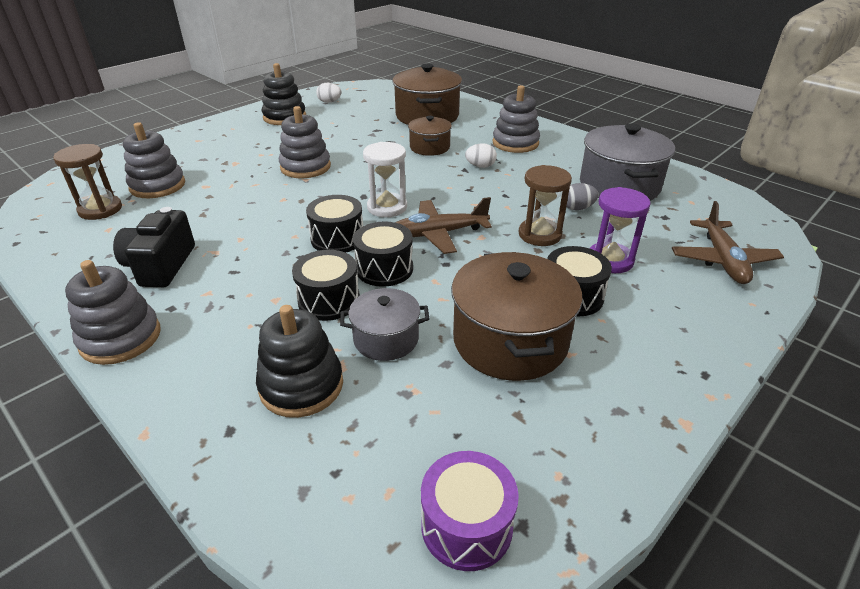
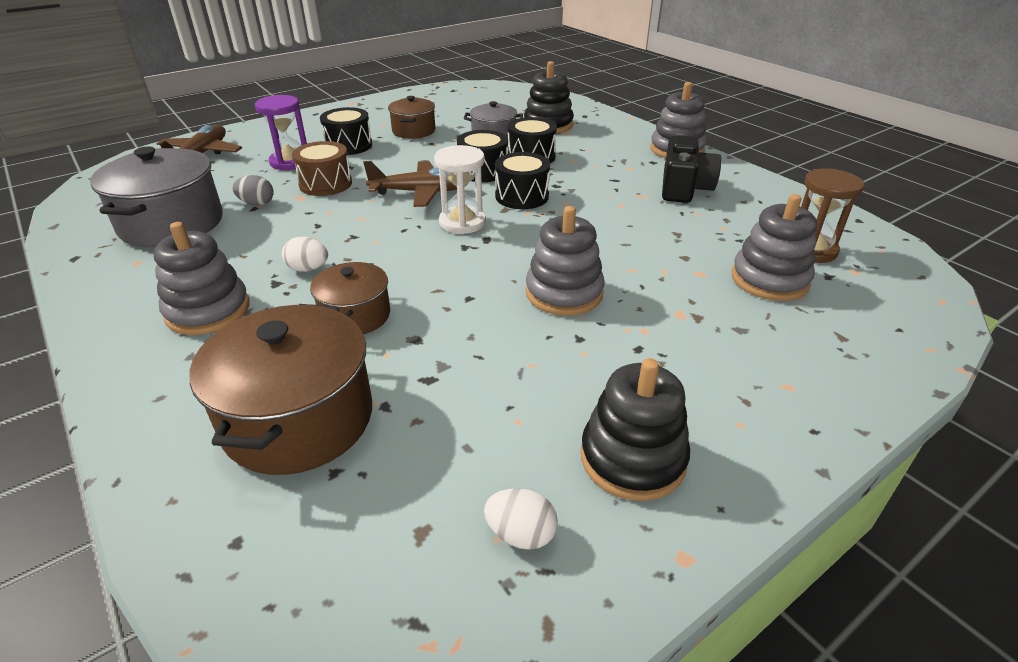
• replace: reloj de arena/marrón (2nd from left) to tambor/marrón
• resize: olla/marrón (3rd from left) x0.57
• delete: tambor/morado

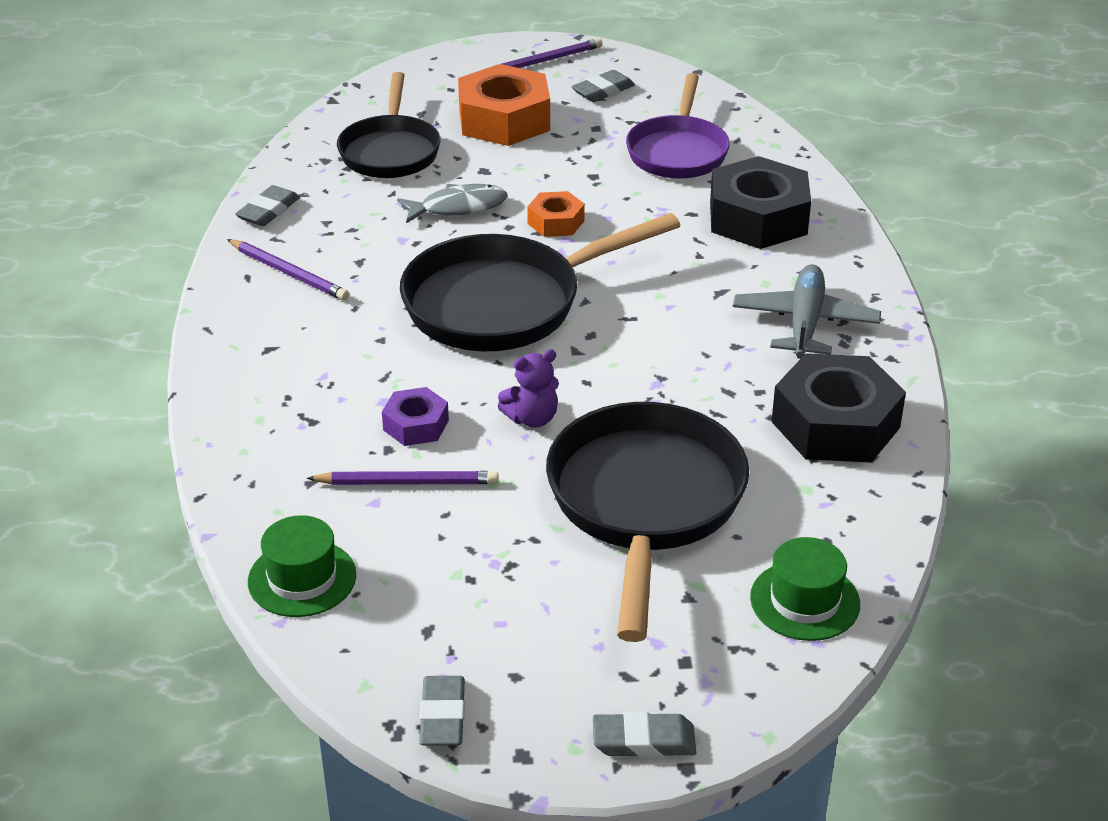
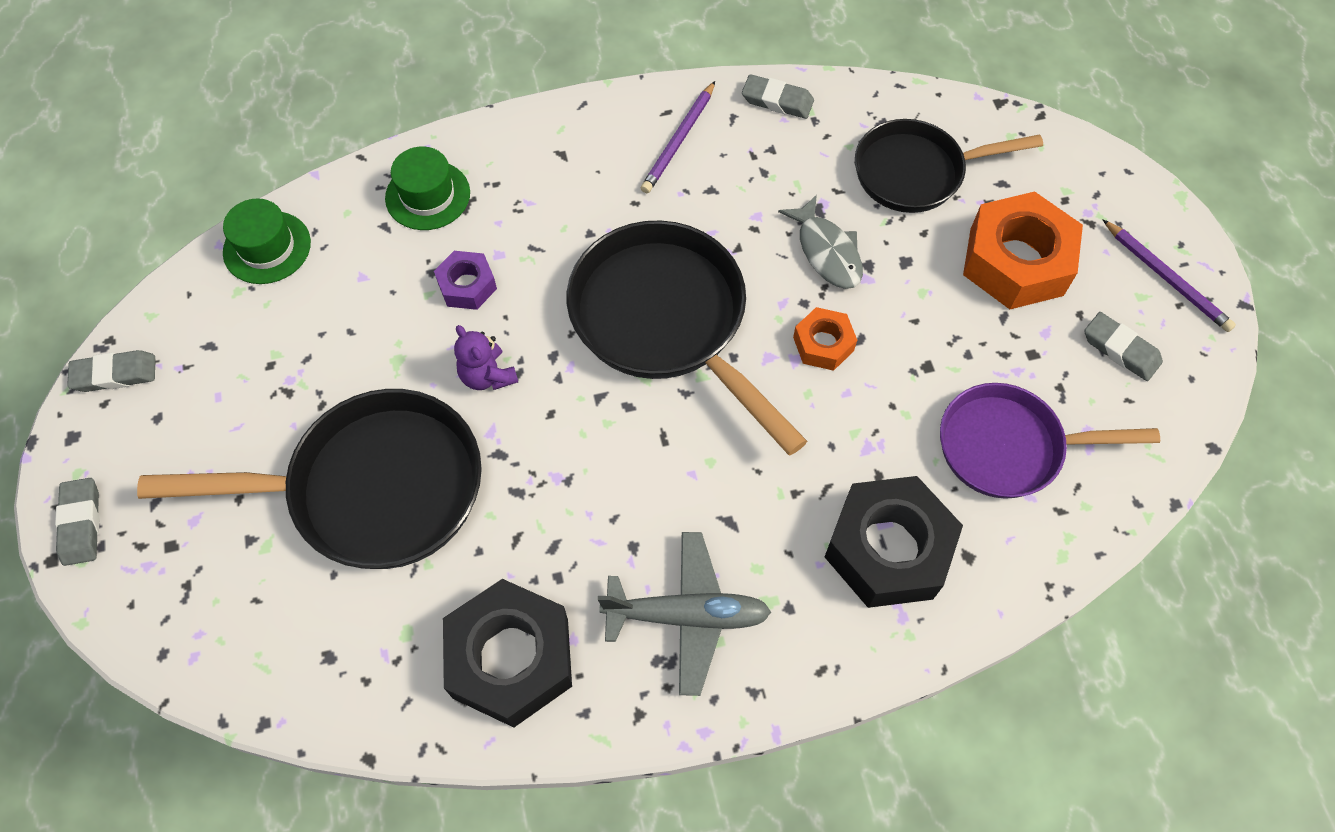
• delete: lápiz/morado (2nd from left)
• move: sombrero/verde (2nd from left)

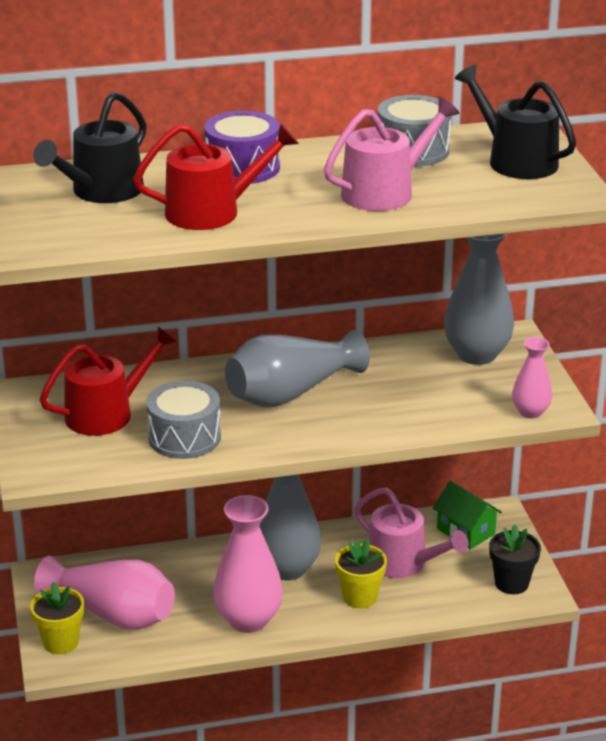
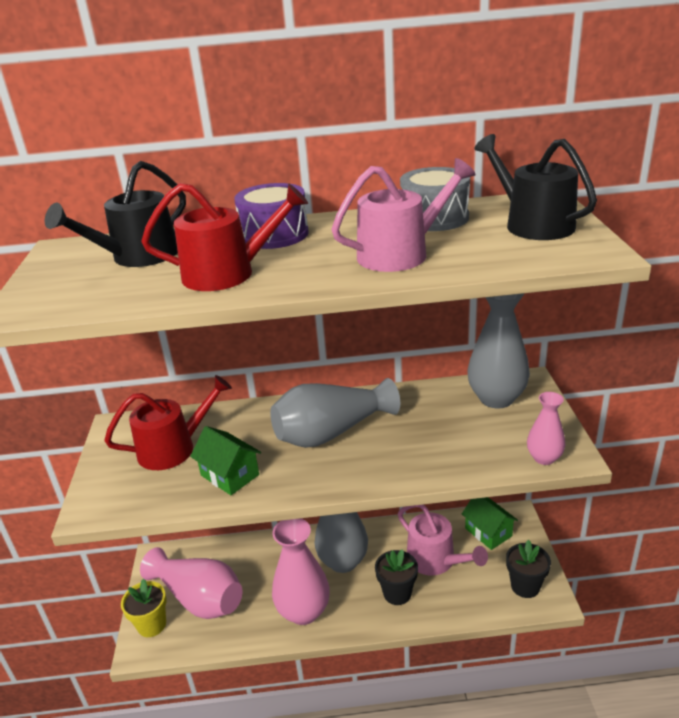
• replace: tambor/gris (1st from left) to casa/verde (1st from left)
• recolor: maceta/amarillo (2nd from left) to maceta/negro (1st from left)

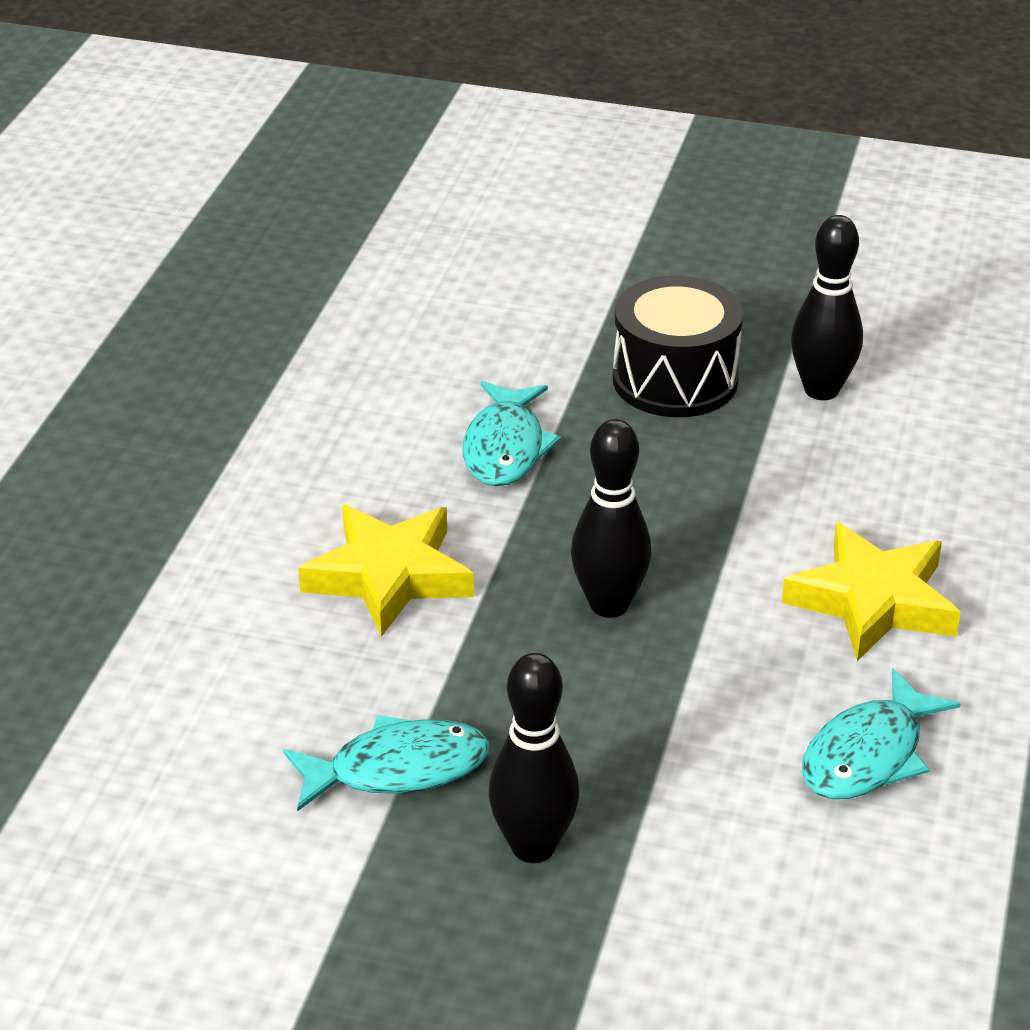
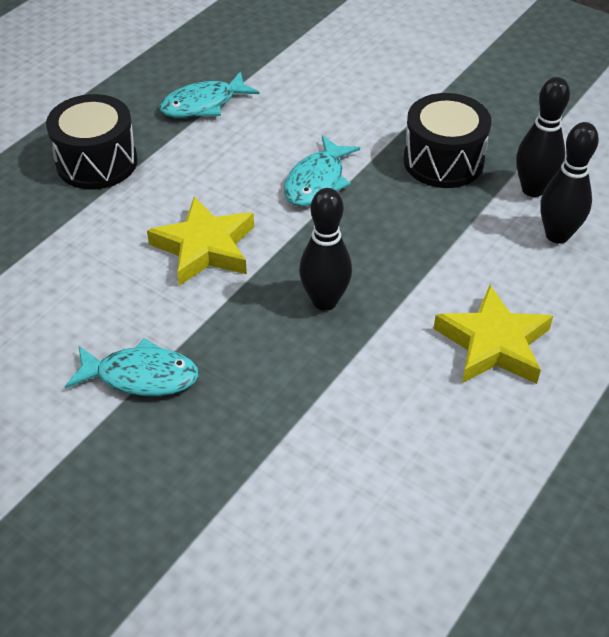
• move: bolo/negro (1st from left in the first image) to bolo/negro (3rd from left)
• move: pez/turquesa (3rd from left in the first image) to pez/turquesa (2nd from left)
• insert: tambor/negro (1st from left)

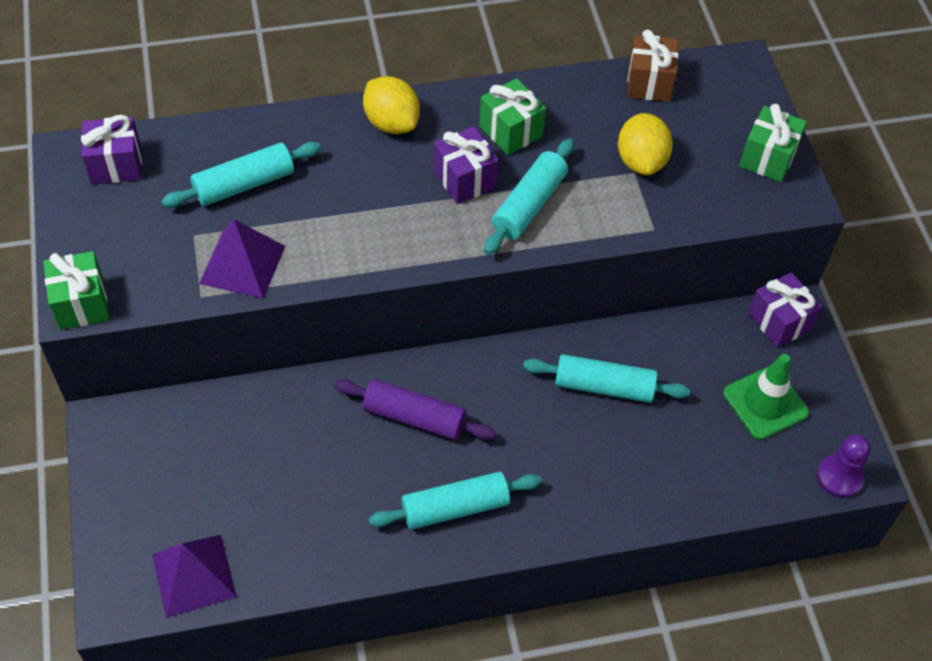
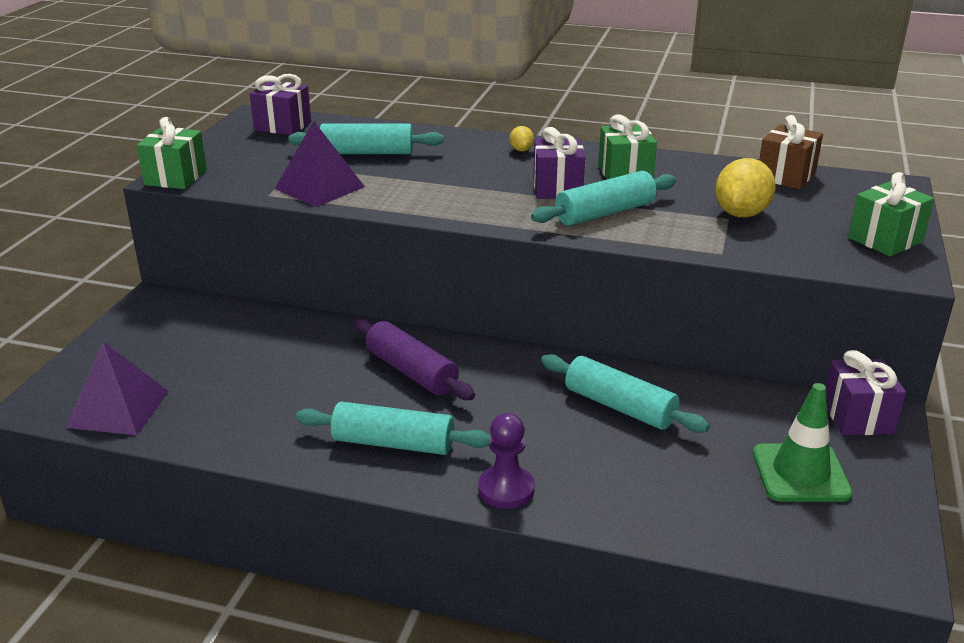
• resize: limón/amarillo (1st from left) x0.49
• move: peón/morado

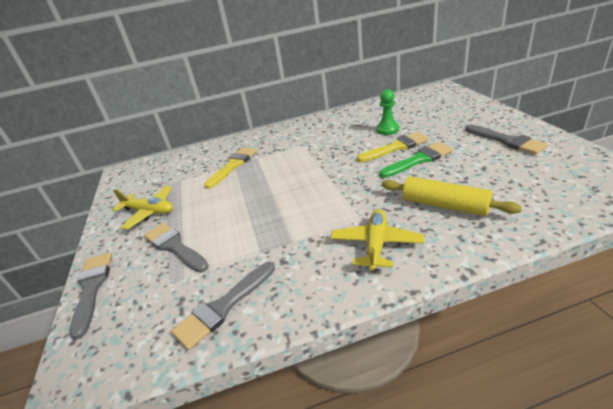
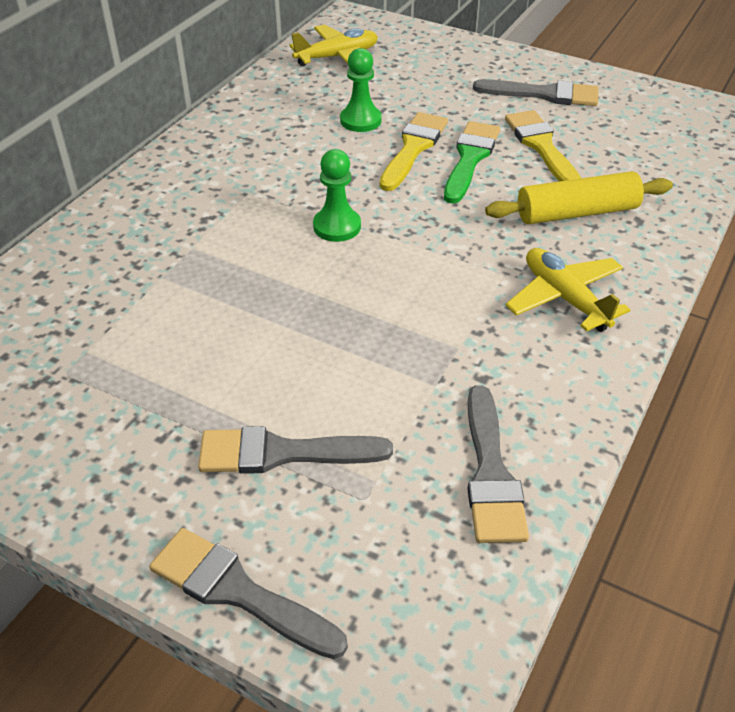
• move: pincel/amarillo (1st from left in the first image) to pincel/amarillo (2nd from left)
• move: avión/amarillo (1st from left)
• insert: peón/verde (1st from left)

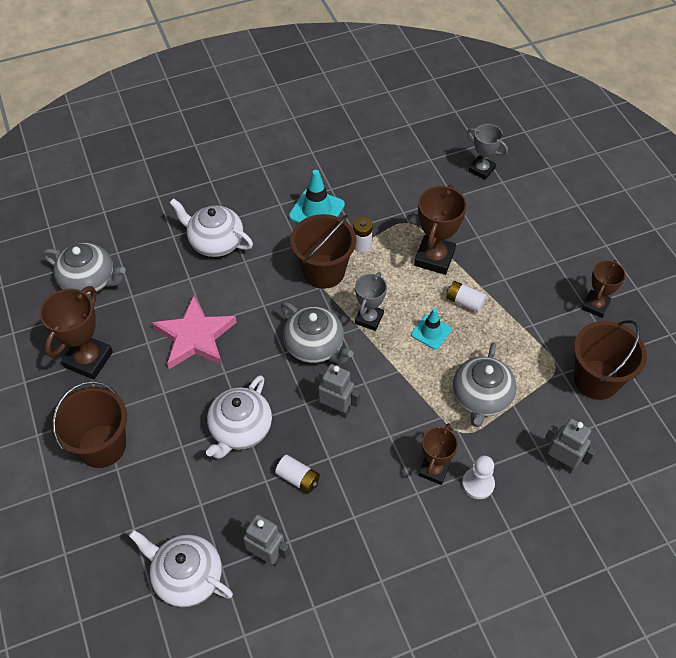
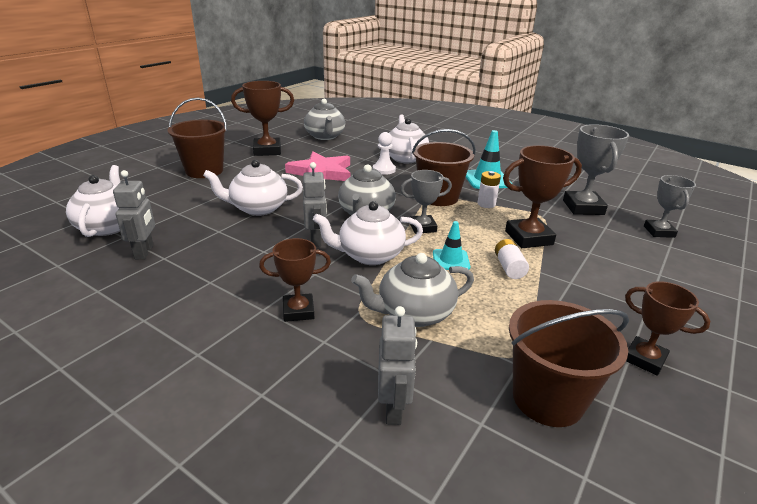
• rotate: trofeo/marrón (4th from left) 45 degrees clockwise
• delete: pila/blanco (1st from left)
• move: peón/blanco
• insert: trofeo/gris (2nd from left)
• insert: tetera/blanco (3rd from left)

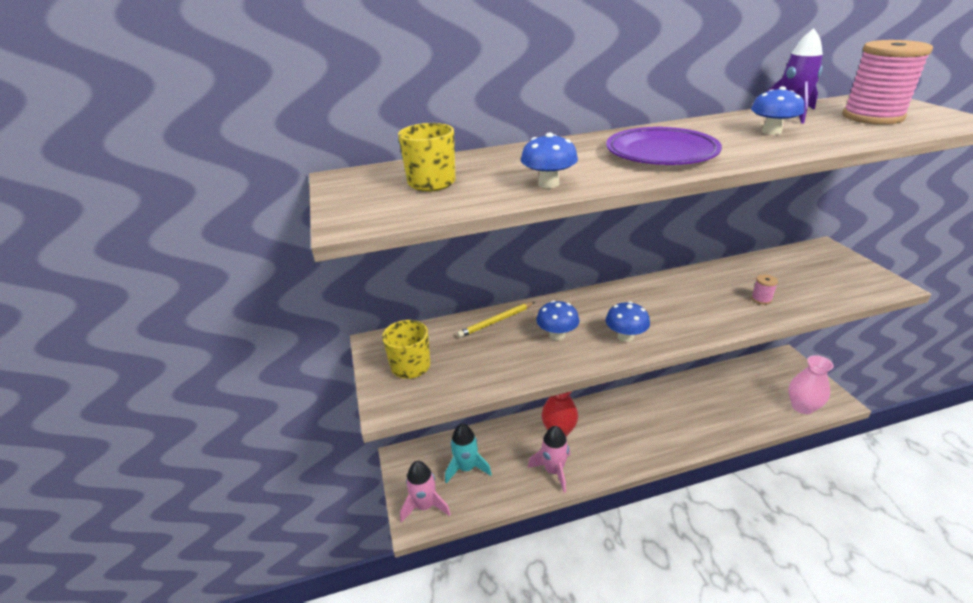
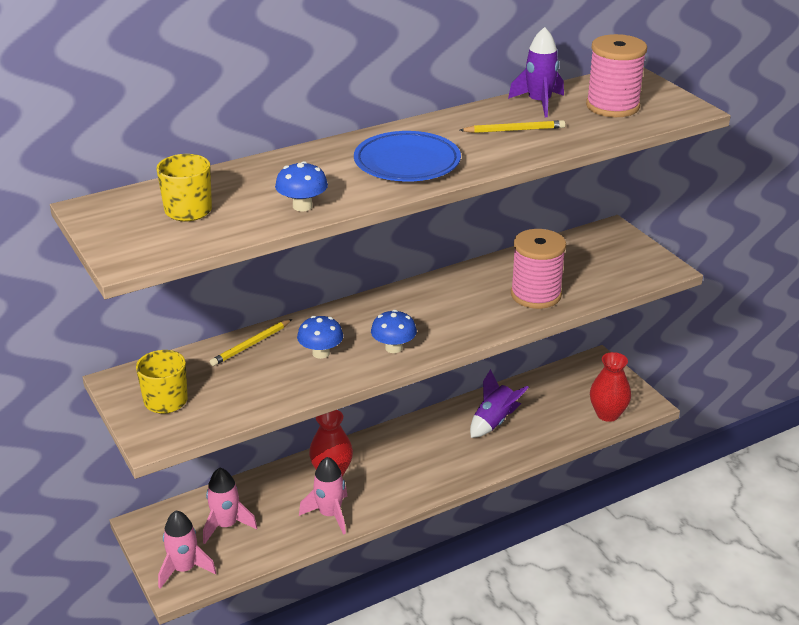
• replace: seta/azul (4th from left) to lápiz/amarillo (2nd from left)
• recolor: plato/morado to plato/azul
• resize: carrete/rosa (1st from left) x2.44
• recolor: florero/rosa to florero/rojo (2nd from left)
• recolor: cohete/turquesa to cohete/rosa (2nd from left)
• insert: cohete/morado (1st from left)

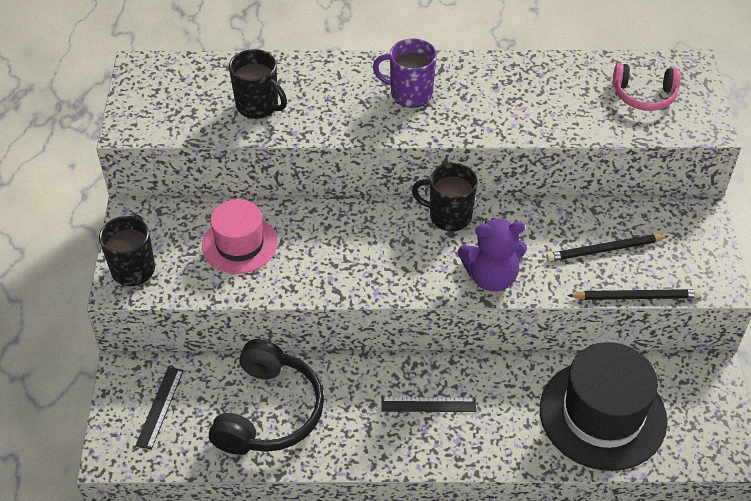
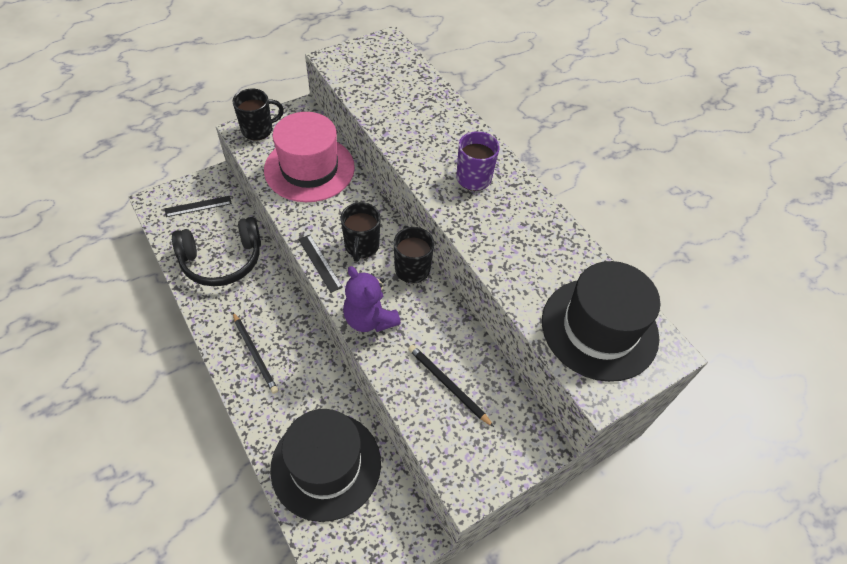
• move: taza/negro (2nd from left)
• replace: auriculares/rosa to sombrero/negro (2nd from left)
• resize: sombrero/rosa x1.61
• move: lápiz/negro (2nd from left in the first image) to lápiz/negro (1st from left)
• move: regla/negro (2nd from left)

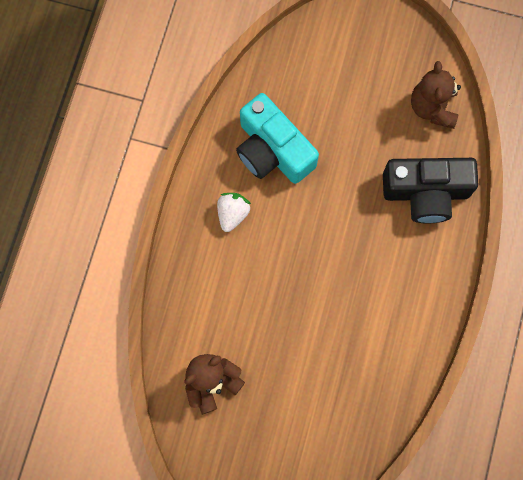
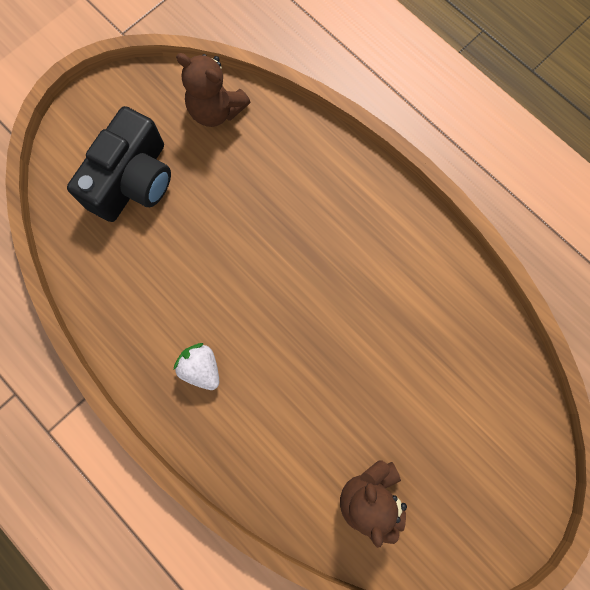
• delete: cámara/turquesa
• move: cámara/negro

